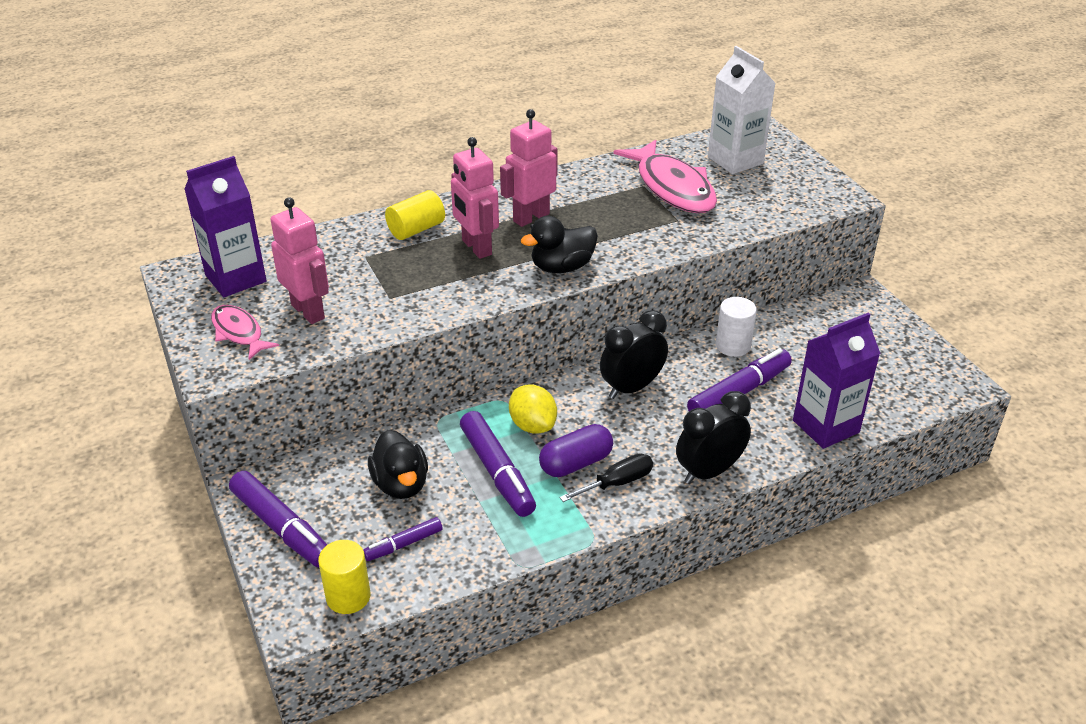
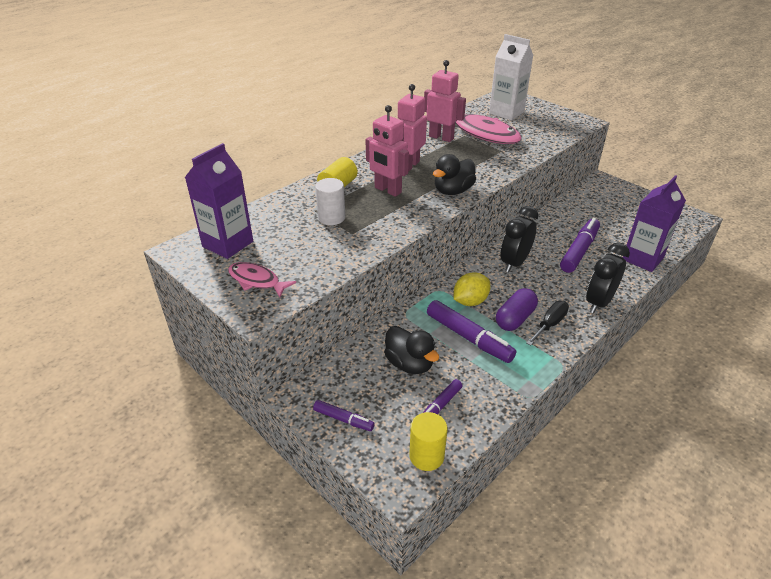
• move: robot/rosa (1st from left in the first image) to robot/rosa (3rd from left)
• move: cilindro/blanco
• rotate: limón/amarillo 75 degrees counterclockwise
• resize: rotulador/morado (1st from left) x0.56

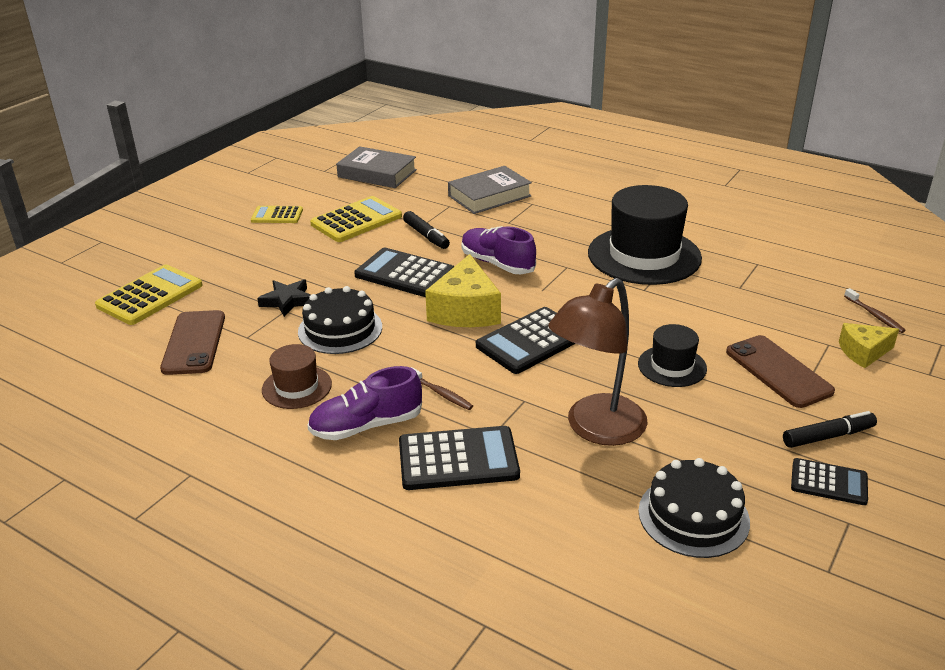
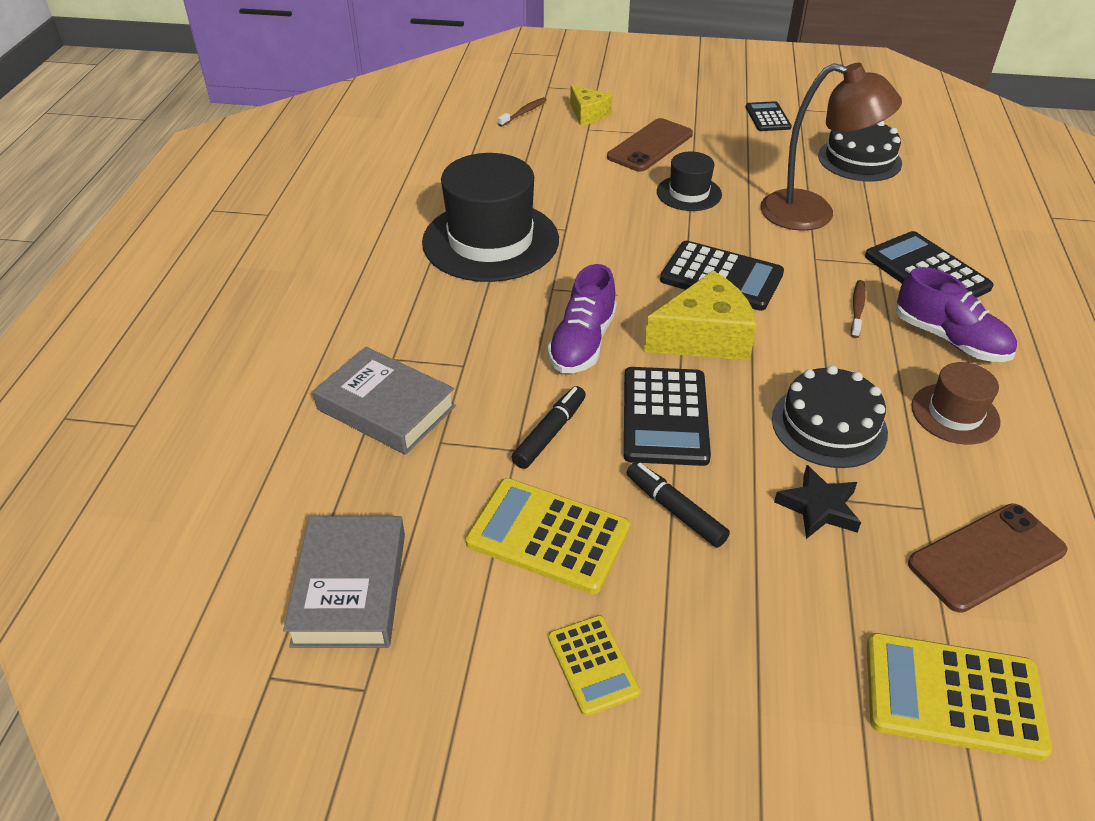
• move: rotulador/negro (2nd from left)

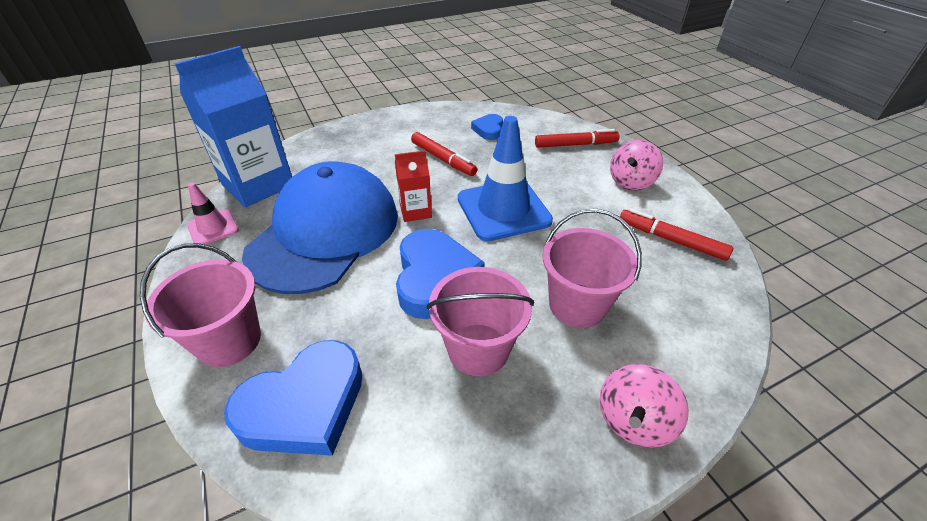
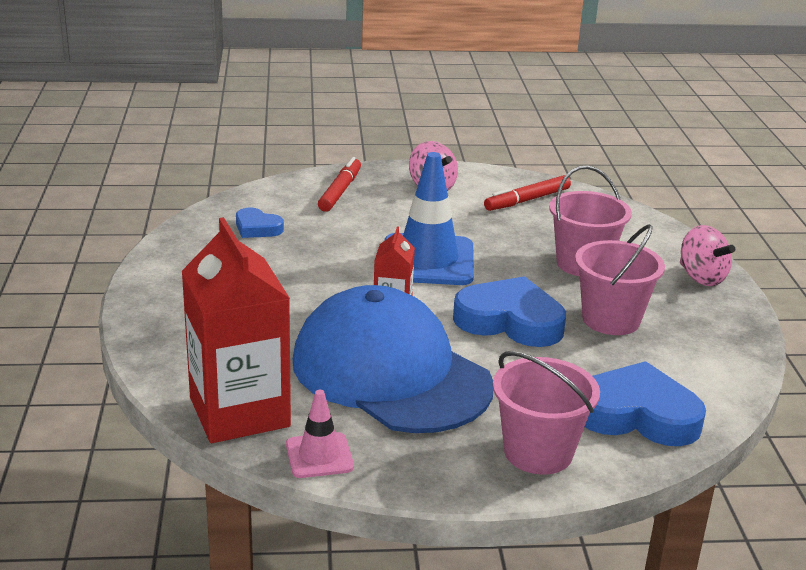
• recolor: cartón de leche/azul to cartón de leche/rojo (1st from left)
• delete: rotulador/rojo (1st from left)
• rotate: corazón/azul (1st from left in the first image) 60 degrees counterclockwise

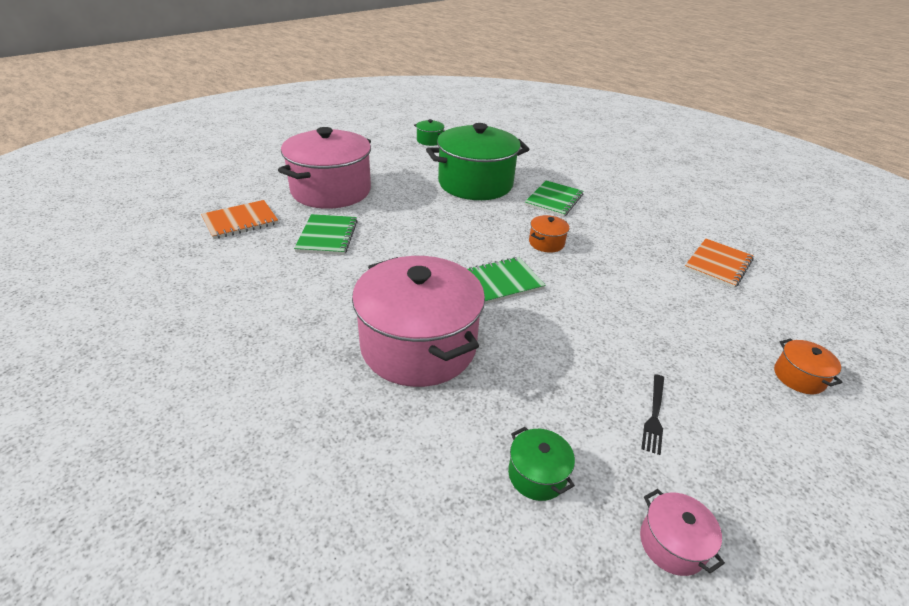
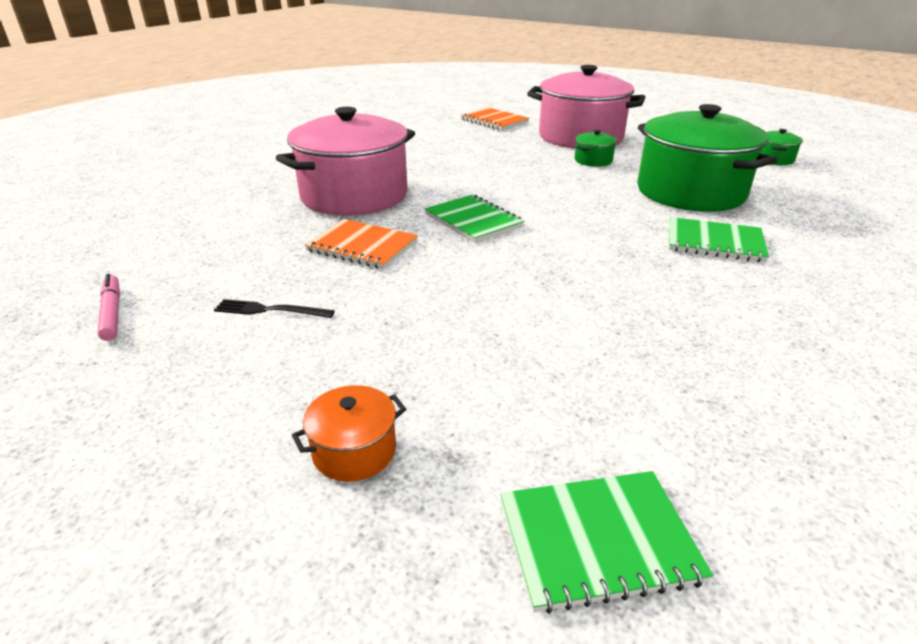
• move: cuaderno/verde (1st from left in the first image) to cuaderno/verde (2nd from left)
• delete: olla/naranja (1st from left)
• move: cuaderno/naranja (2nd from left in the first image) to cuaderno/naranja (1st from left)
• move: olla/verde (3rd from left in the first image) to olla/verde (1st from left)
• replace: olla/rosa (3rd from left) to rotulador/rosa

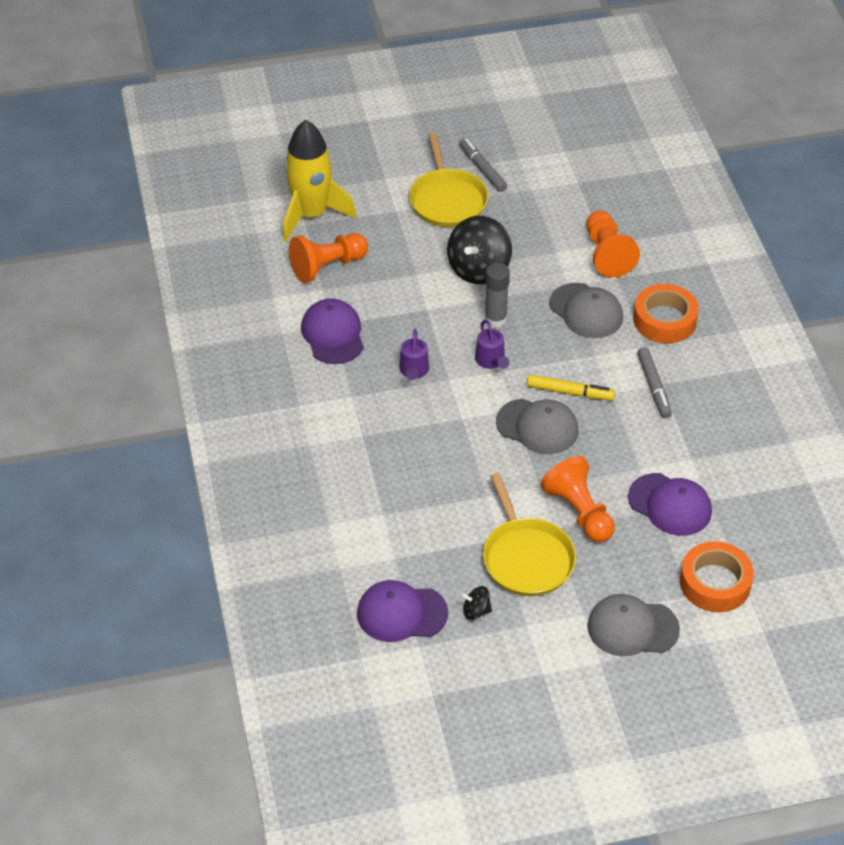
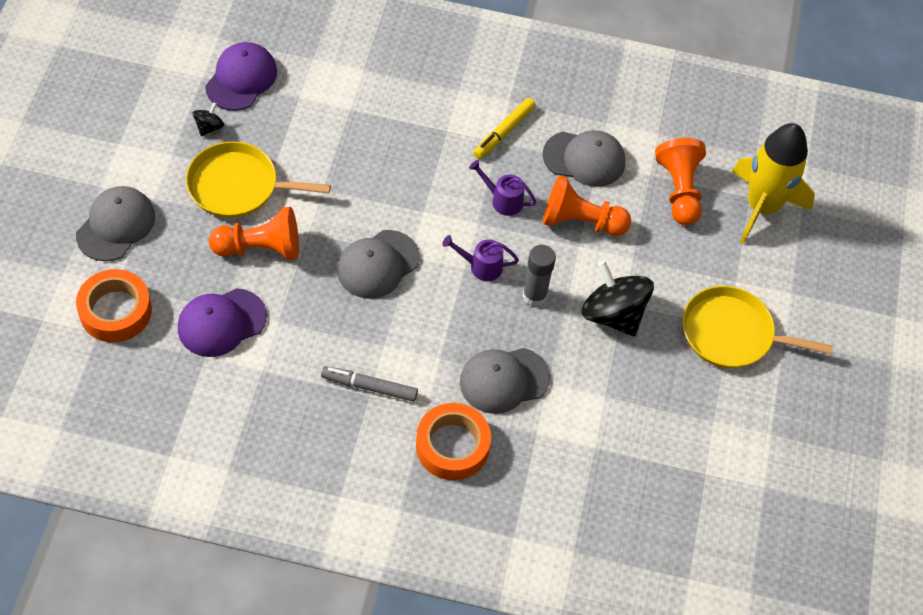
• delete: rotulador/gris (1st from left)
• move: peón/naranja (3rd from left in the first image) to peón/naranja (2nd from left)
• recolor: gorra/morado (1st from left) to gorra/gris (4th from left)
• move: rotulador/amarillo

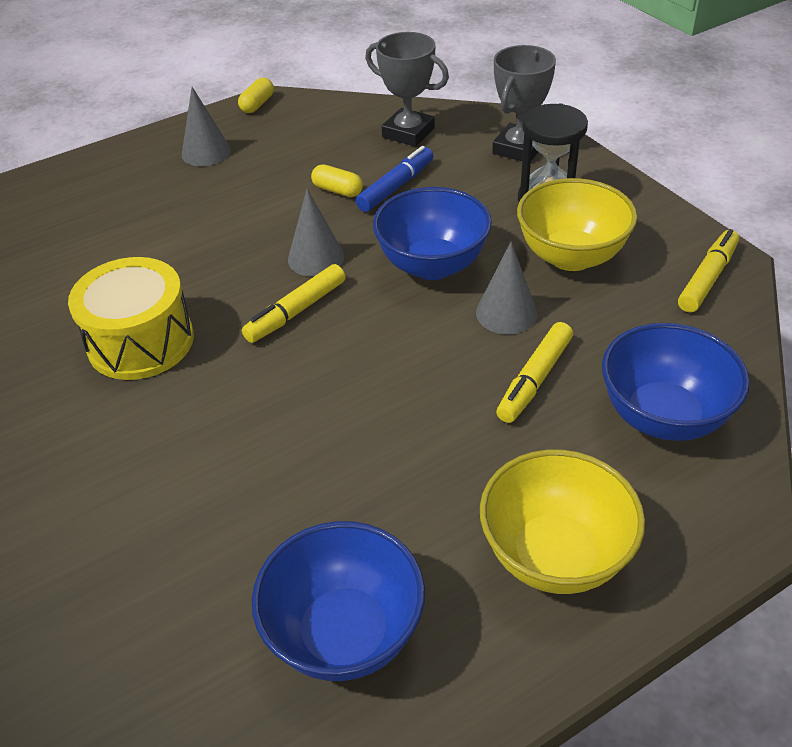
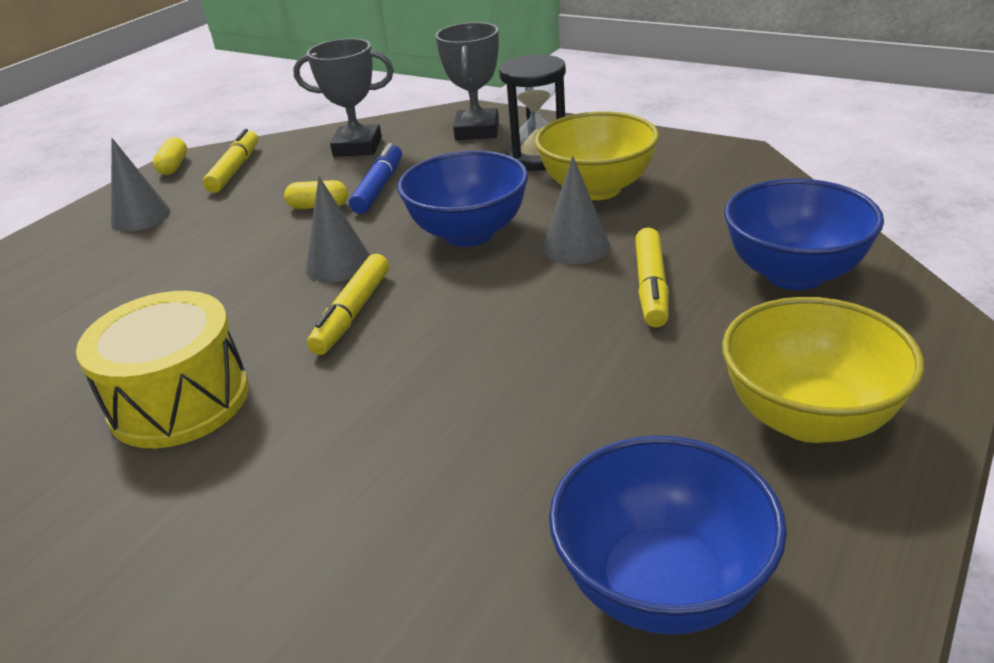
• move: rotulador/amarillo (3rd from left in the first image) to rotulador/amarillo (1st from left)

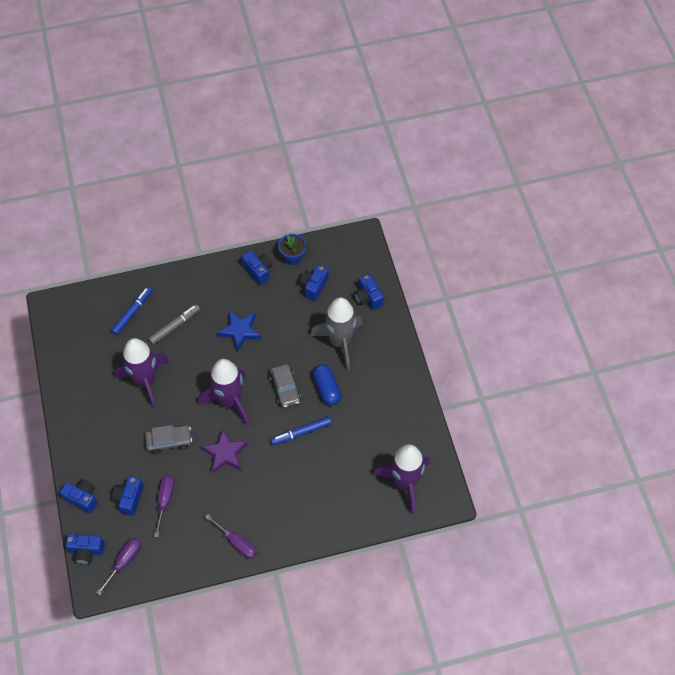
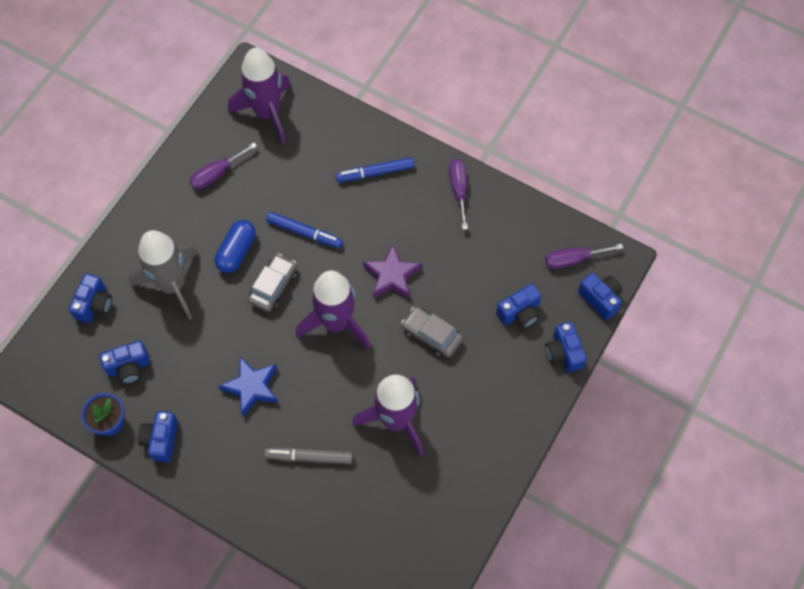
• move: rotulador/azul (1st from left in the first image) to rotulador/azul (2nd from left)
• move: destornillador/morado (2nd from left in the first image) to destornillador/morado (1st from left)

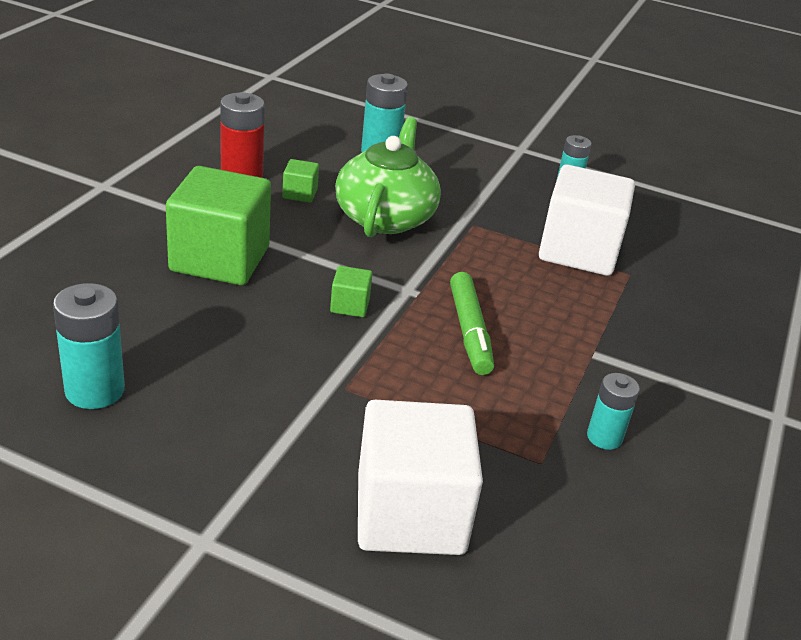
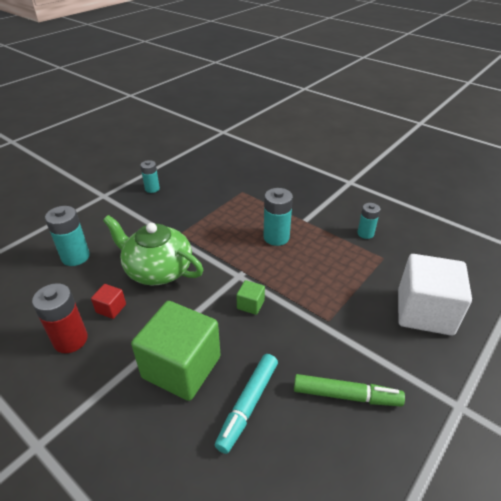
• recolor: cubo/verde (2nd from left) to cubo/rojo
• delete: cubo/blanco (2nd from left)
• move: rotulador/verde
• move: pila/turquesa (1st from left in the first image) to pila/turquesa (3rd from left)
• insert: rotulador/turquesa

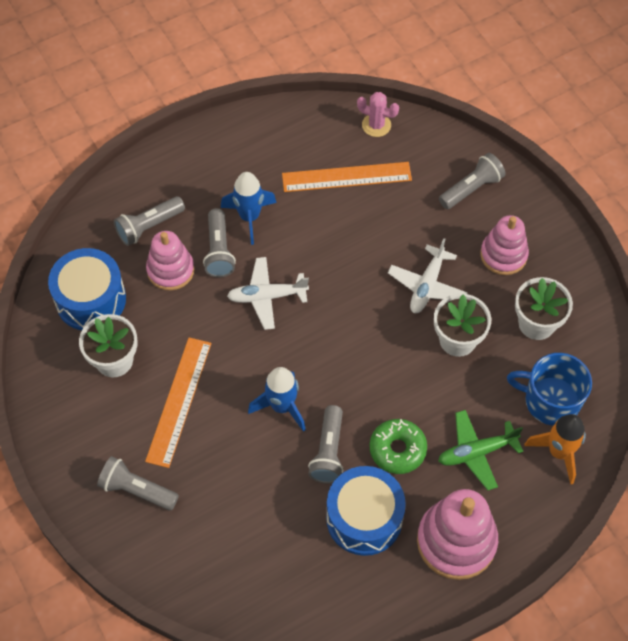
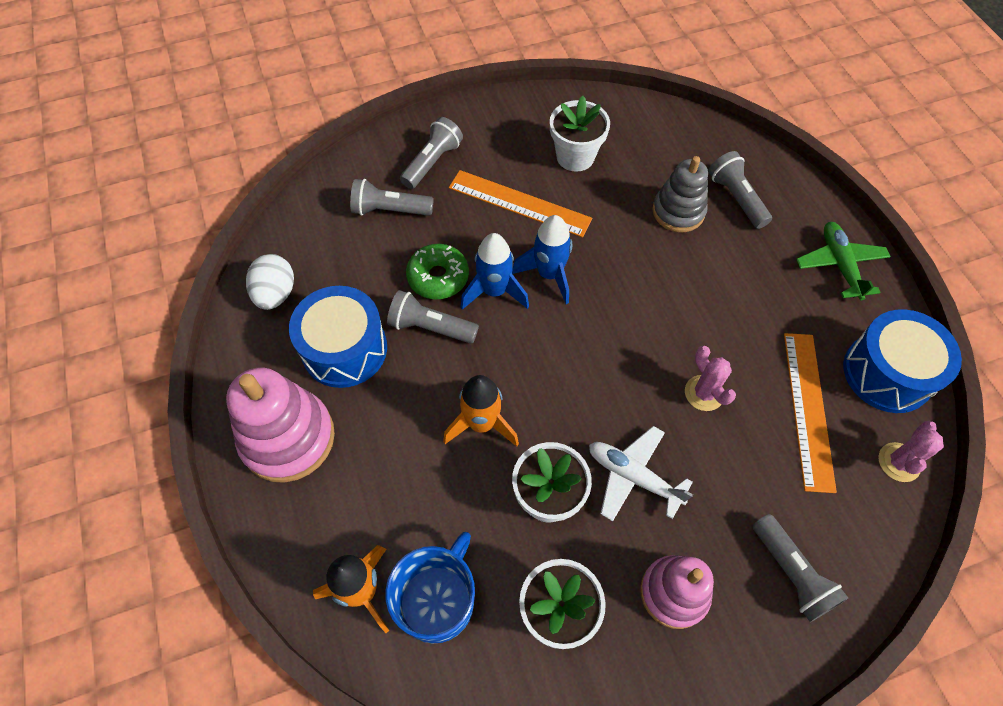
• move: cohete/azul (1st from left in the first image) to cohete/azul (2nd from left)
• move: lámpara de mano/gris (3rd from left in the first image) to lámpara de mano/gris (1st from left)
• recolor: juguete apilable/rosa (1st from left) to juguete apilable/gris
• move: tambor/azul (1st from left in the first image) to tambor/azul (2nd from left)
• delete: avión/blanco (1st from left)
• move: avión/verde
• move: rosquilla/verde
• insert: huevo/blanco
• insert: cactus/rosa (1st from left)
• insert: cohete/naranja (2nd from left)

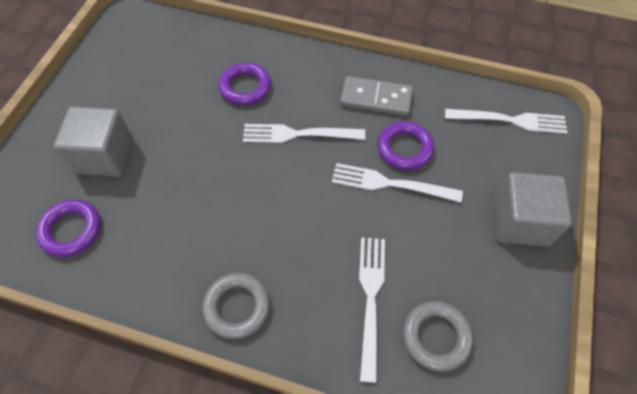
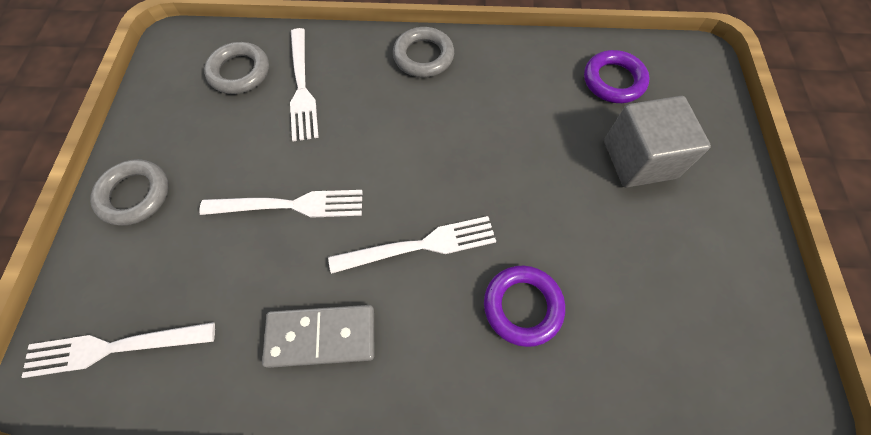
• delete: anillo/morado (3rd from left)
• replace: cubo/gris (2nd from left) to anillo/gris (1st from left)

